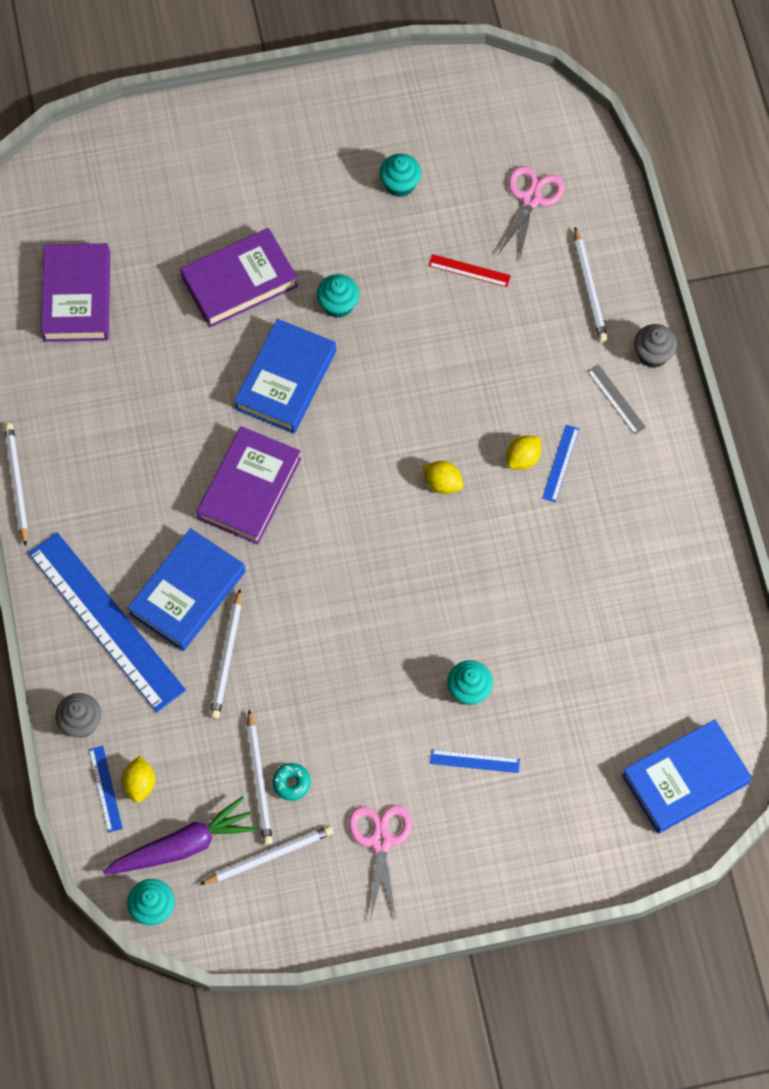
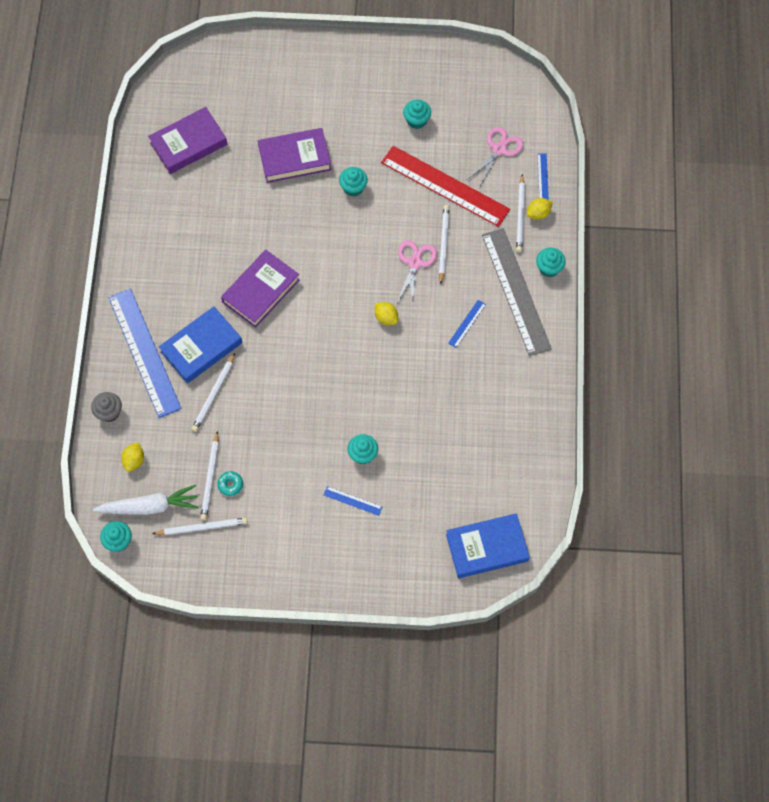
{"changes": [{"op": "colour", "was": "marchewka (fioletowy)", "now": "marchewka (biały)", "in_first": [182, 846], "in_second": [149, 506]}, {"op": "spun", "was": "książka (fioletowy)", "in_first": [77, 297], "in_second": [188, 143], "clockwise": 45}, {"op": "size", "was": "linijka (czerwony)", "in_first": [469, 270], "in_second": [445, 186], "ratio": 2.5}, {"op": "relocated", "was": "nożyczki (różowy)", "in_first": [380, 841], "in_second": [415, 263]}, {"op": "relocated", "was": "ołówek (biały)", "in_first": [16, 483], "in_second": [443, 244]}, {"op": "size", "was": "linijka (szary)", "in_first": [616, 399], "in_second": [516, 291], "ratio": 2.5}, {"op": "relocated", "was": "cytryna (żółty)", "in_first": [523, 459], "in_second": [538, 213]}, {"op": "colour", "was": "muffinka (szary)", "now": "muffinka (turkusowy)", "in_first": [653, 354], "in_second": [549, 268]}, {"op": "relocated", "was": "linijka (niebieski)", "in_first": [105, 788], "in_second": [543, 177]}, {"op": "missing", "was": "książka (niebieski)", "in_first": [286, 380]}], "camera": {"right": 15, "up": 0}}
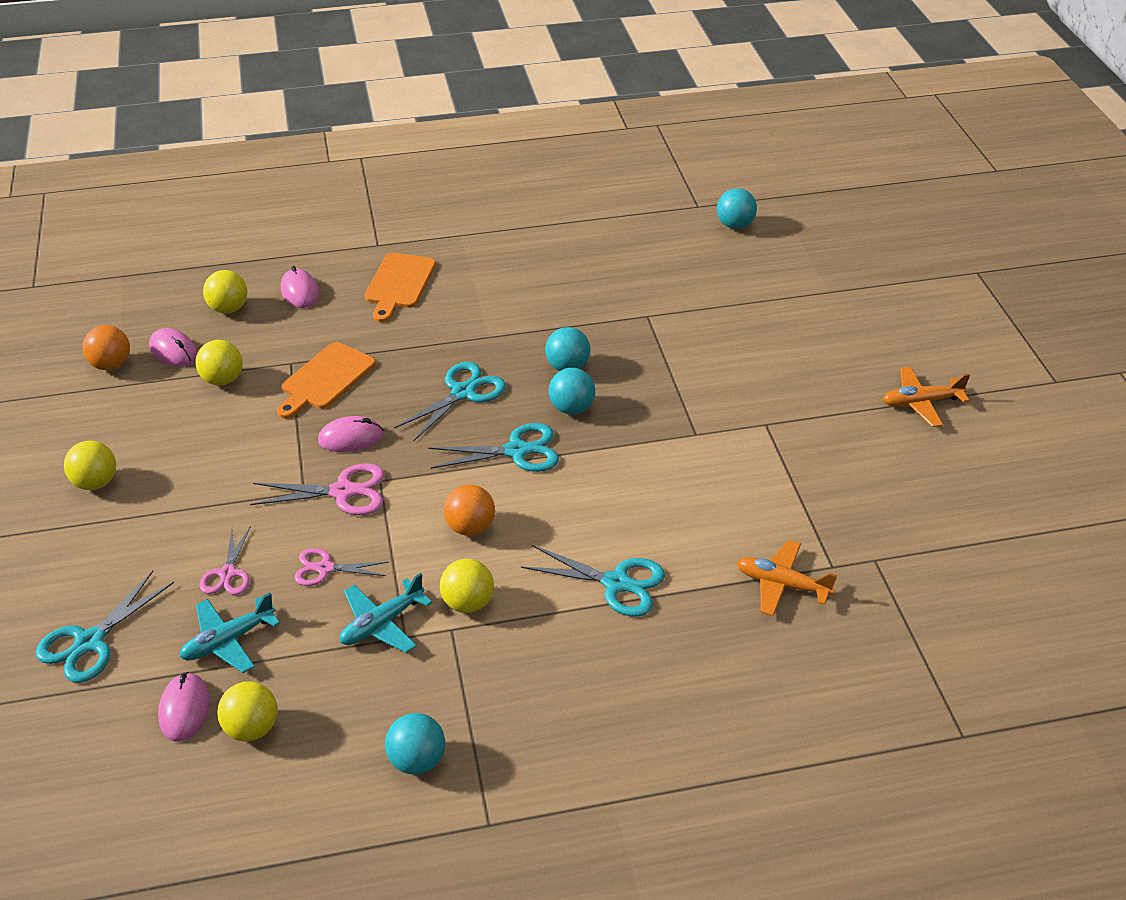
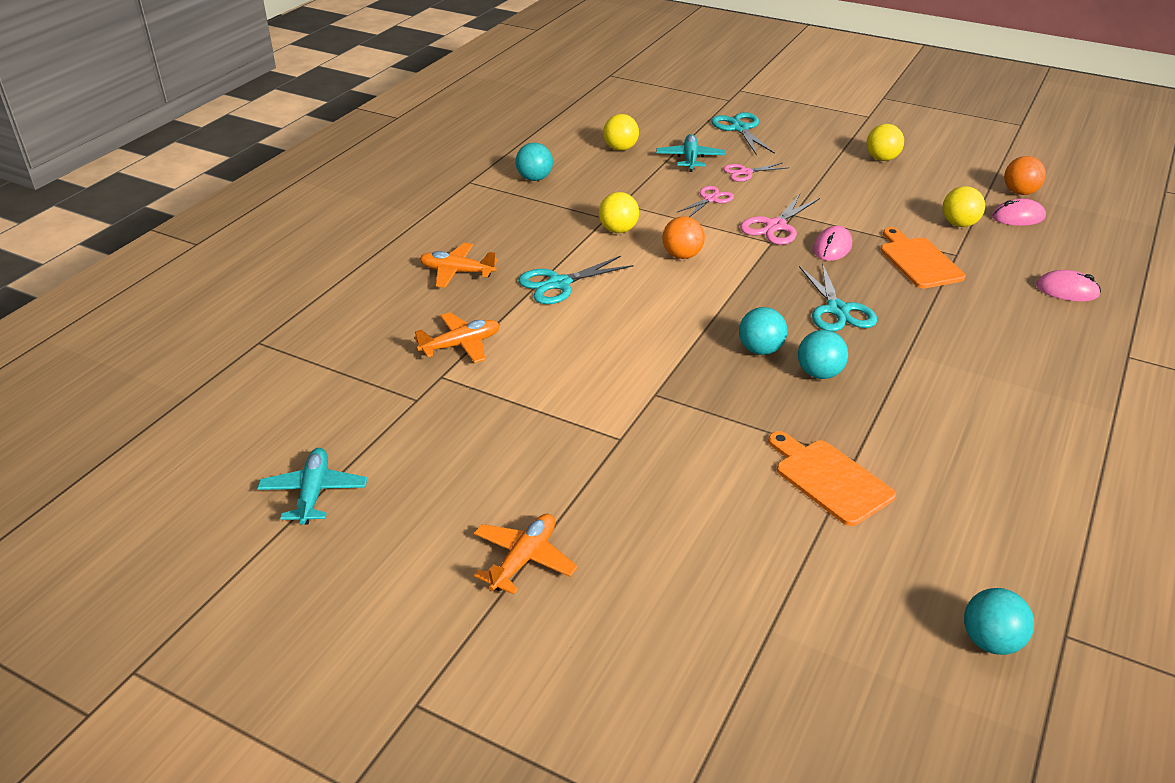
{"changes": [{"op": "relocated", "was": "samolot (turkusowy)", "in_first": [382, 624], "in_second": [314, 493]}, {"op": "appeared", "now": "samolot (pomarańczowy)", "in_second": [457, 272]}, {"op": "spun", "was": "nożyczki (różowy)", "in_first": [228, 573], "in_second": [745, 172], "clockwise": -60}, {"op": "relocated", "was": "deska do krojenia (pomarańczowy)", "in_first": [399, 284], "in_second": [829, 479]}, {"op": "missing", "was": "myszka (różowy)", "in_first": [184, 709]}, {"op": "missing", "was": "piłka (żółty)", "in_first": [228, 308]}, {"op": "missing", "was": "nożyczki (turkusowy)", "in_first": [517, 451]}], "camera": {"right": 130, "up": -5}}
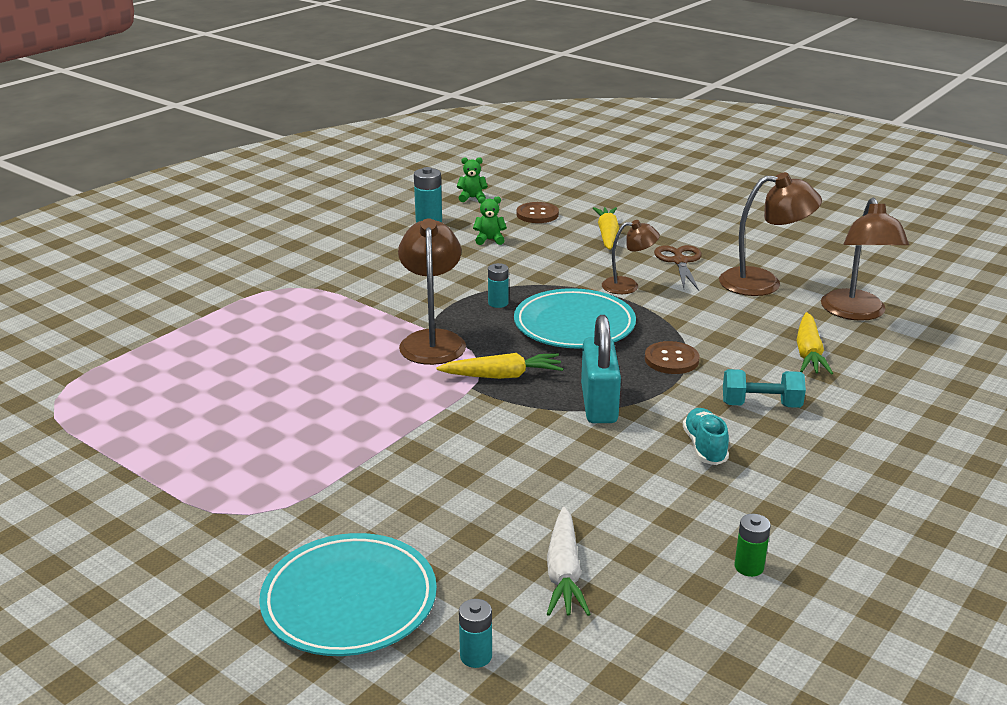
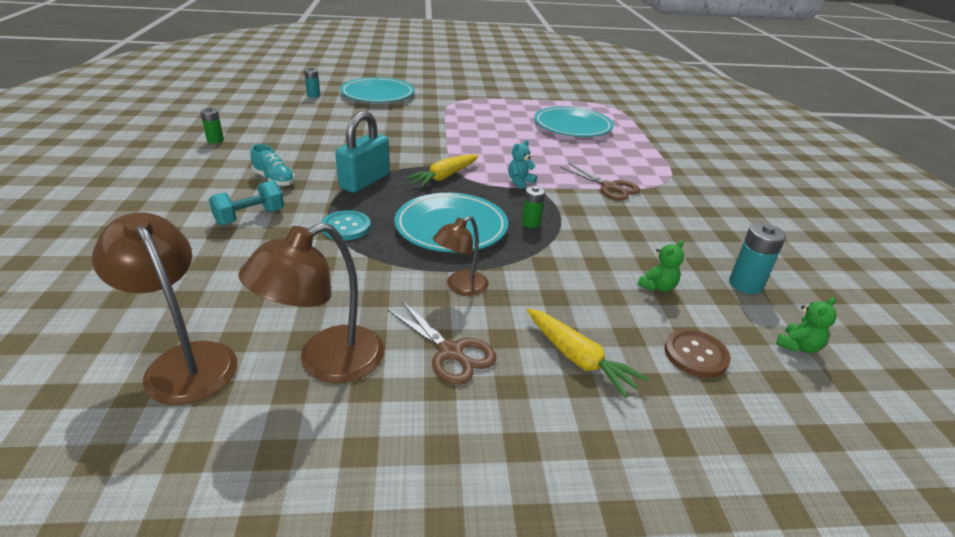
{"changes": [{"op": "colour", "was": "guzik (brązowy)", "now": "guzik (turkusowy)", "in_first": [671, 360], "in_second": [346, 227]}, {"op": "spun", "was": "kłódka (turkusowy)", "in_first": [599, 404], "in_second": [365, 181], "clockwise": 75}, {"op": "exchanged", "was": "lampka (brązowy)", "now": "miś (turkusowy)", "in_first": [432, 340], "in_second": [520, 182]}, {"op": "colour", "was": "bateria (turkusowy)", "now": "bateria (zielony)", "in_first": [498, 303], "in_second": [531, 223]}, {"op": "appeared", "now": "talerz (turkusowy)", "in_second": [572, 126]}, {"op": "appeared", "now": "nożyczki (brązowy)", "in_second": [609, 187]}, {"op": "missing", "was": "marchewka (biały)", "in_first": [564, 573]}, {"op": "missing", "was": "marchewka (żółty)", "in_first": [808, 353]}], "camera": {"right": 135, "up": 5}}
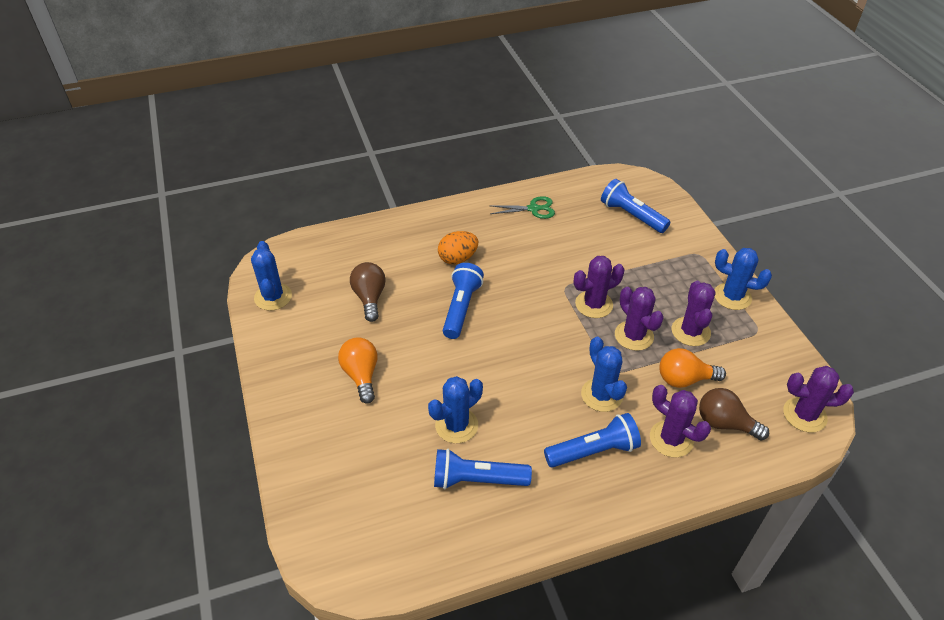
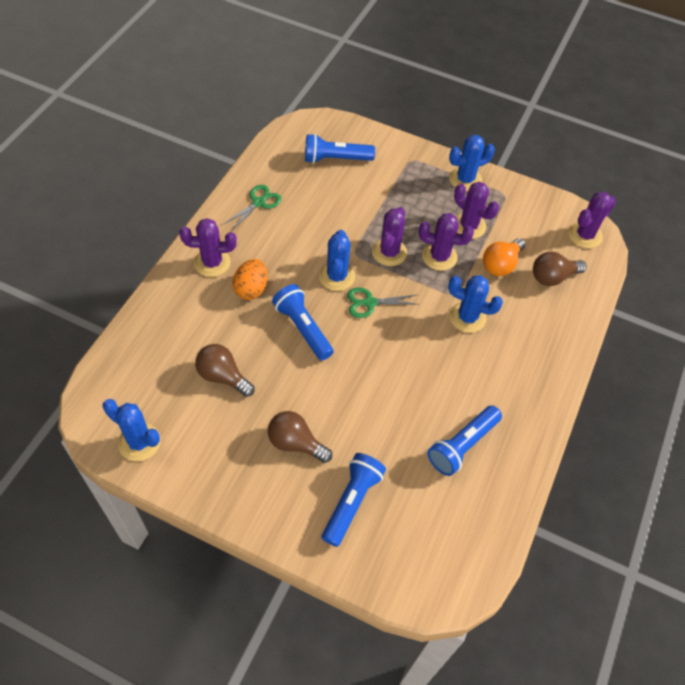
{"changes": [{"op": "relocated", "was": "kaktus (fioletowy)", "in_first": [671, 439], "in_second": [212, 263]}, {"op": "colour", "was": "żarówka (pomarańczowy)", "now": "żarówka (brązowy)", "in_first": [361, 375], "in_second": [295, 443]}, {"op": "relocated", "was": "kaktus (niebieski)", "in_first": [456, 425], "in_second": [337, 276]}, {"op": "relocated", "was": "latarka (niebieski)", "in_first": [593, 451], "in_second": [352, 502]}, {"op": "appeared", "now": "nożyczki (zielony)", "in_second": [370, 303]}], "camera": {"right": -50, "up": 10}}
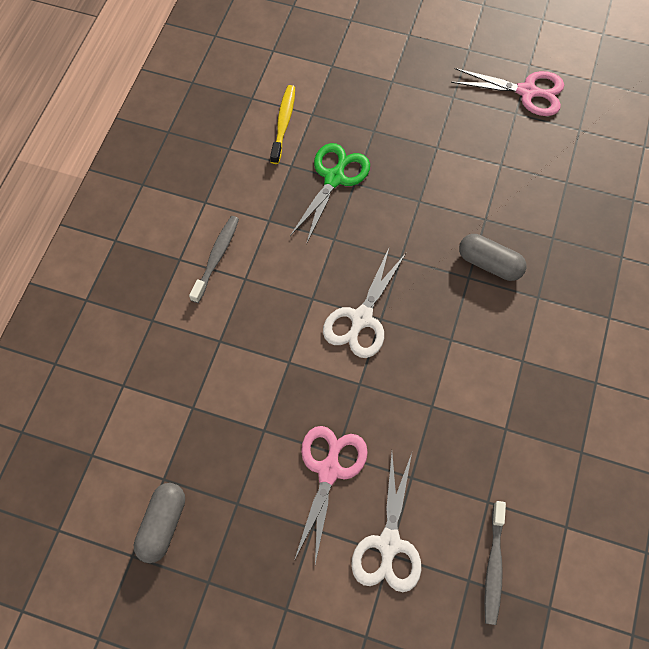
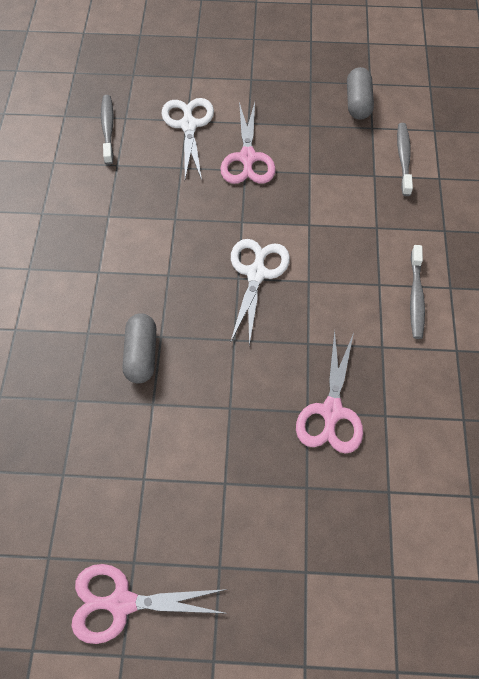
{"changes": [{"op": "spun", "was": "kapsułka (szary)", "in_first": [489, 264], "in_second": [141, 355], "clockwise": 75}, {"op": "colour", "was": "nożyczki (zielony)", "now": "nożyczki (różowy)", "in_first": [334, 178], "in_second": [331, 411]}, {"op": "appeared", "now": "szczoteczka do zębów (szary)", "in_second": [403, 158]}, {"op": "missing", "was": "szczoteczka do zębów (żółty)", "in_first": [283, 123]}], "camera": {"right": 165, "up": -5}}
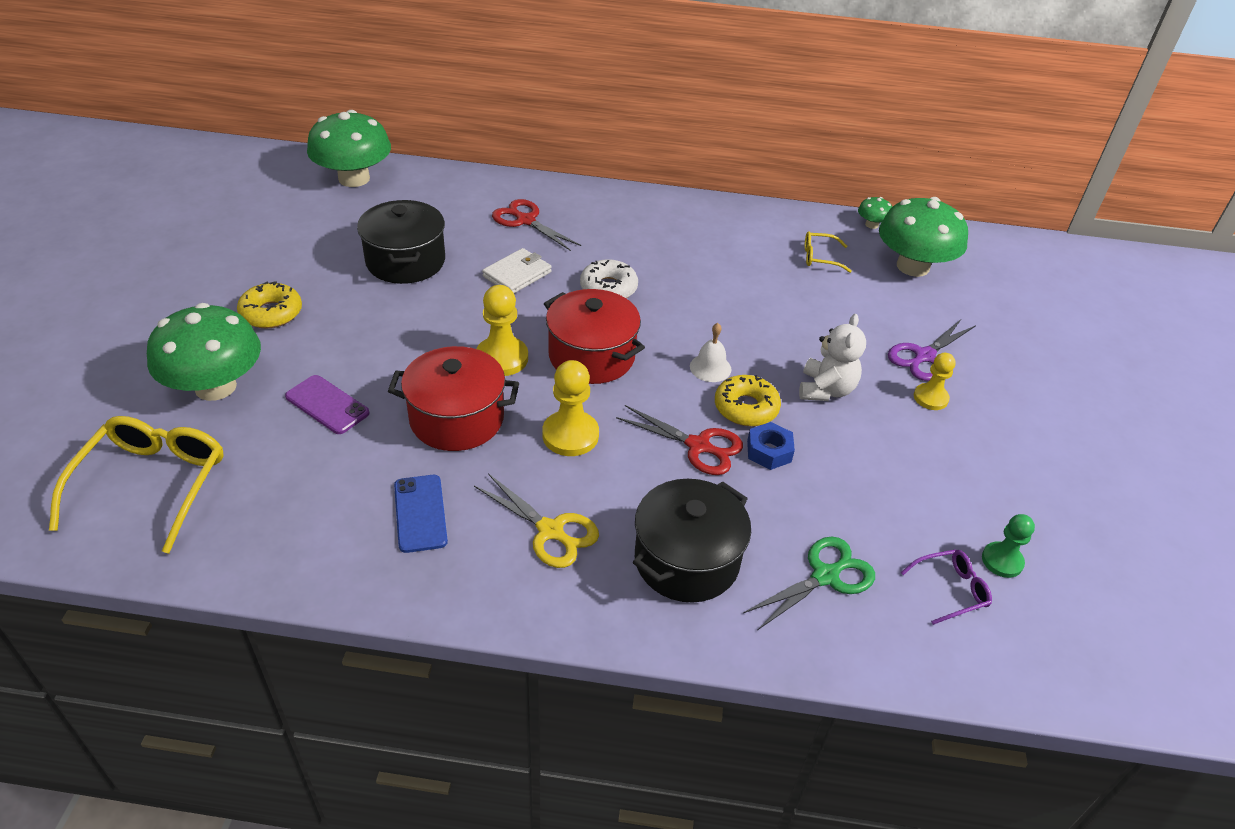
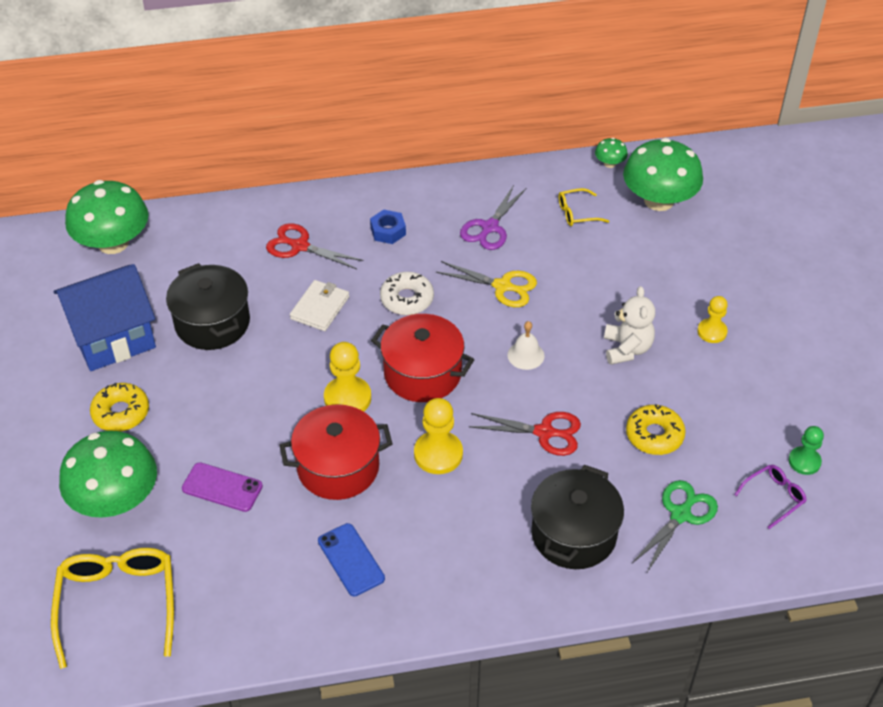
{"changes": [{"op": "appeared", "now": "domek (niebieski)", "in_second": [113, 338]}, {"op": "relocated", "was": "nakrętka (niebieski)", "in_first": [769, 451], "in_second": [388, 231]}, {"op": "relocated", "was": "nożyczki (żółty)", "in_first": [551, 531], "in_second": [503, 286]}, {"op": "relocated", "was": "nożyczki (fioletowy)", "in_first": [924, 356], "in_second": [489, 227]}, {"op": "relocated", "was": "donut (żółty)", "in_first": [746, 408], "in_second": [654, 435]}], "camera": {"right": -15, "up": 5}}
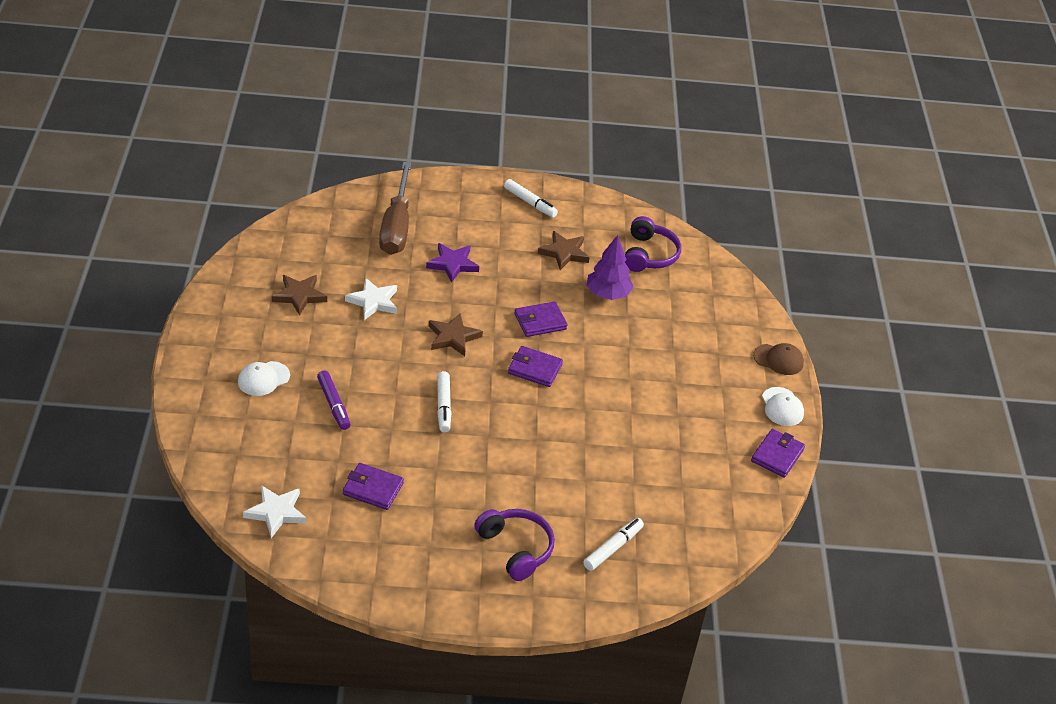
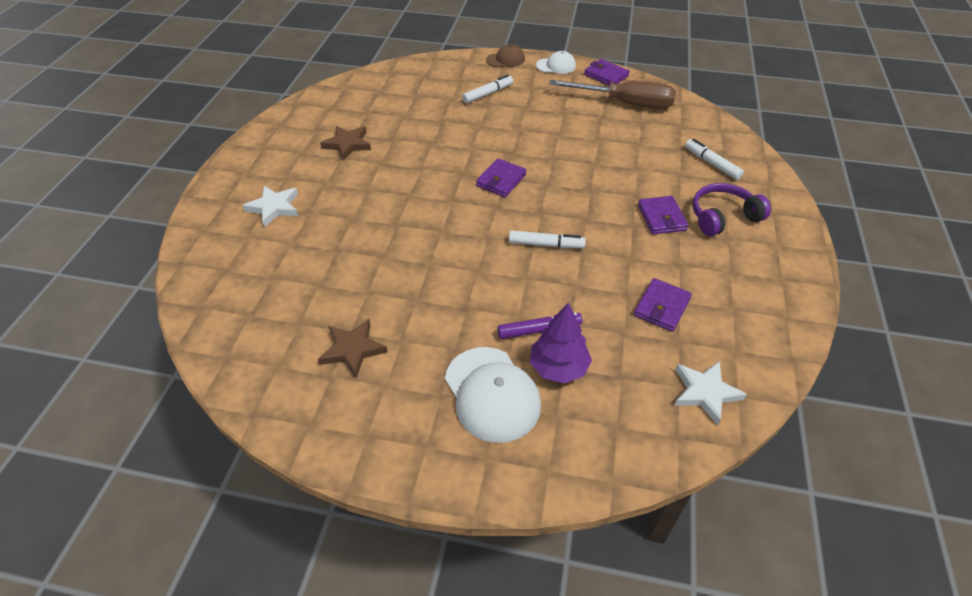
{"changes": [{"op": "relocated", "was": "gwiazda (biały)", "in_first": [373, 301], "in_second": [274, 207]}, {"op": "size", "was": "czapka (biały)", "in_first": [263, 379], "in_second": [492, 394], "ratio": 1.72}, {"op": "relocated", "was": "flamaster (biały)", "in_first": [530, 203], "in_second": [488, 94]}, {"op": "spun", "was": "czapka (brązowy)", "in_first": [778, 359], "in_second": [505, 59], "clockwise": 45}, {"op": "relocated", "was": "drzewko (fioletowy)", "in_first": [607, 294], "in_second": [558, 367]}, {"op": "relocated", "was": "śrubokręt (brązowy)", "in_first": [396, 226], "in_second": [625, 103]}, {"op": "relocated", "was": "portfel (fioletowy)", "in_first": [540, 322], "in_second": [661, 218]}, {"op": "missing", "was": "gwiazda (fioletowy)", "in_first": [452, 264]}, {"op": "missing", "was": "gwiazda (brązowy)", "in_first": [453, 337]}, {"op": "missing", "was": "słuchawki (fioletowy)", "in_first": [649, 255]}], "camera": {"right": -75, "up": 5}}
